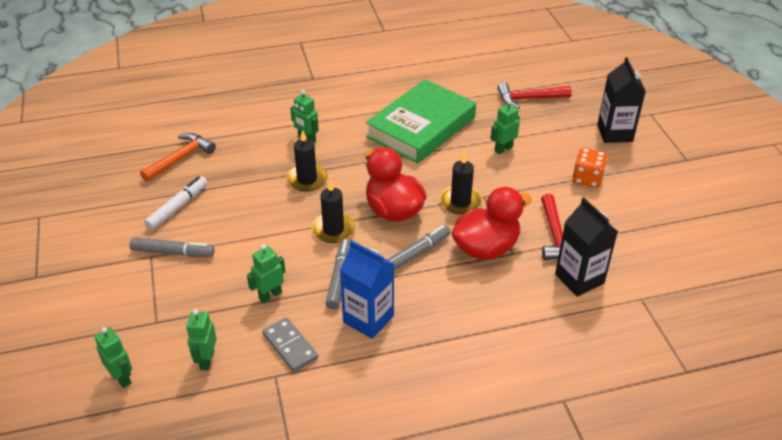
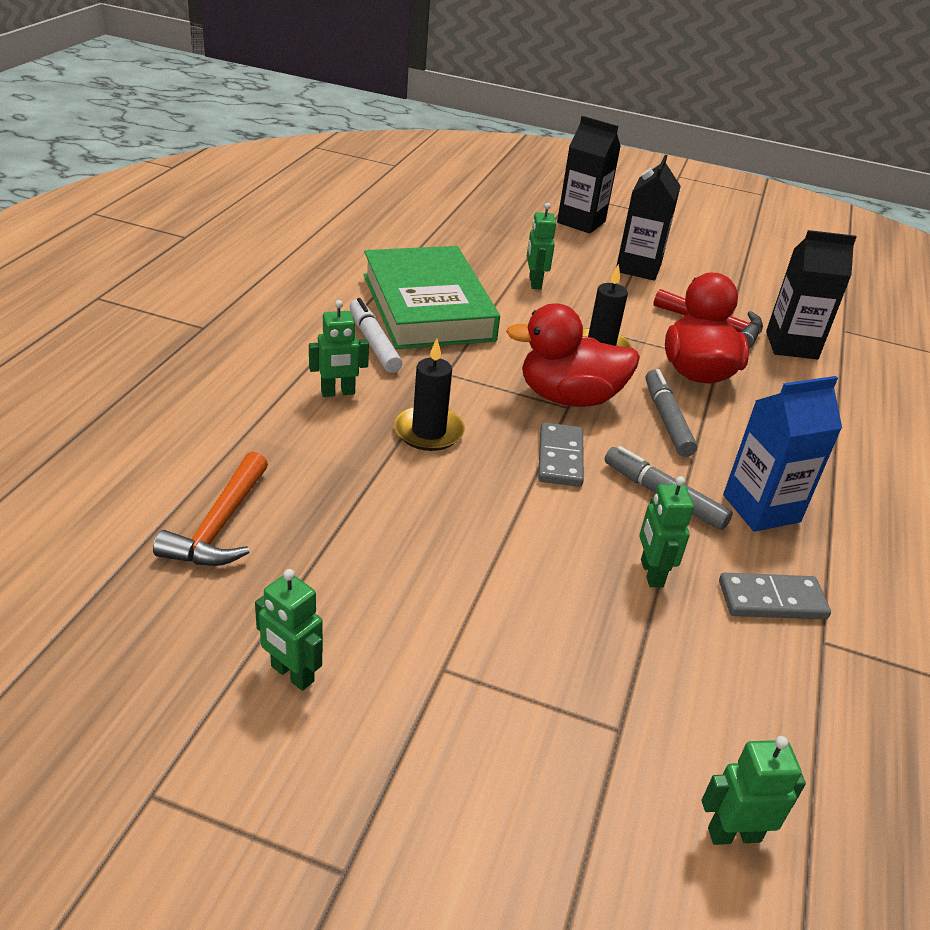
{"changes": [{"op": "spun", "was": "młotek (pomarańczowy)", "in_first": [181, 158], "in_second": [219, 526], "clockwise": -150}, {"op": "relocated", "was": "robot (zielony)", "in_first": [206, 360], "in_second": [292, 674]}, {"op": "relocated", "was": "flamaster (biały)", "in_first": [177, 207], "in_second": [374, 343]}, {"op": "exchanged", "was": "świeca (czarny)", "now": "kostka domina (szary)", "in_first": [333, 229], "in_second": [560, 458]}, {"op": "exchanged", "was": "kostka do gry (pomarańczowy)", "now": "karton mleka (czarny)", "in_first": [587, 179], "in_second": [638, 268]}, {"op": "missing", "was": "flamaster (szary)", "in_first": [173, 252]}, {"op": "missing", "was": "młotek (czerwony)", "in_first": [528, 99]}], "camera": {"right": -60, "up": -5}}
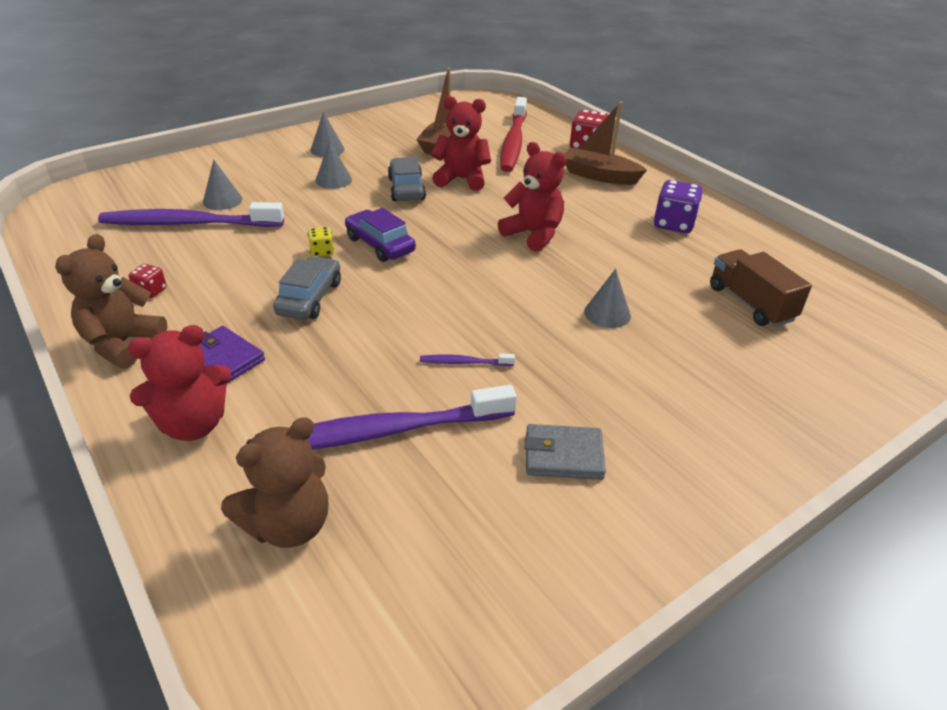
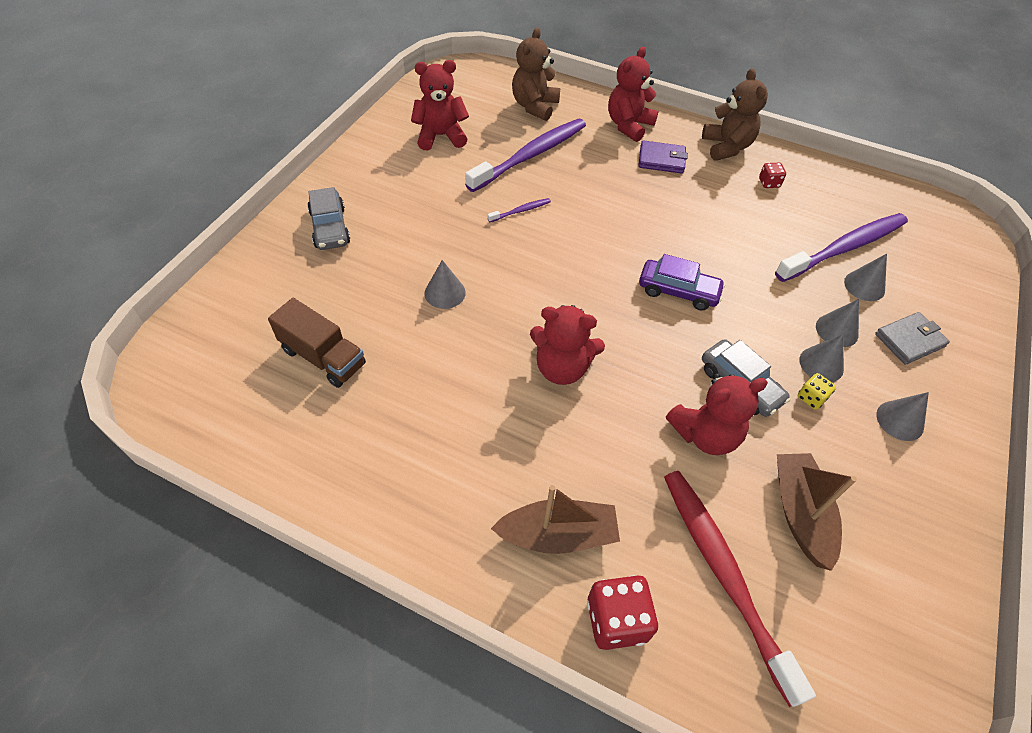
{"changes": [{"op": "relocated", "was": "samochód (szary)", "in_first": [310, 298], "in_second": [330, 227]}, {"op": "appeared", "now": "miś (czerwony)", "in_second": [440, 136]}, {"op": "relocated", "was": "kostka do gry (żółty)", "in_first": [322, 252], "in_second": [811, 398]}, {"op": "appeared", "now": "stożek (szary)", "in_second": [837, 330]}, {"op": "relocated", "was": "portfel (szary)", "in_first": [563, 455], "in_second": [909, 340]}, {"op": "missing", "was": "kostka do gry (fioletowy)", "in_first": [674, 224]}], "camera": {"right": 150, "up": 15}}
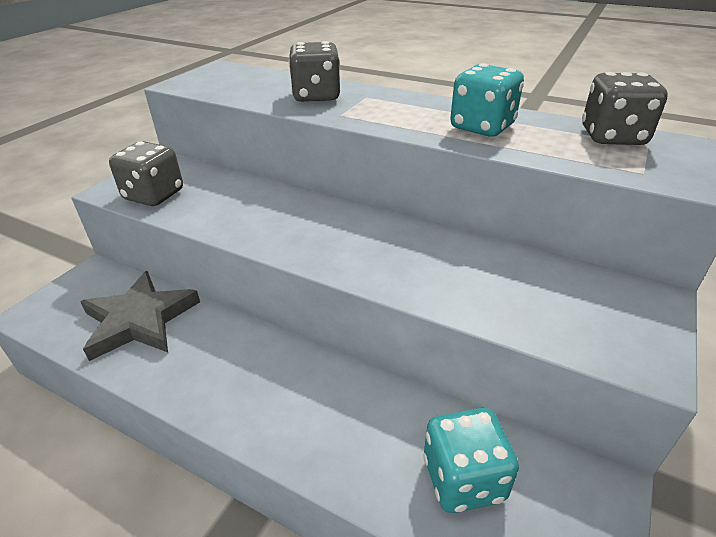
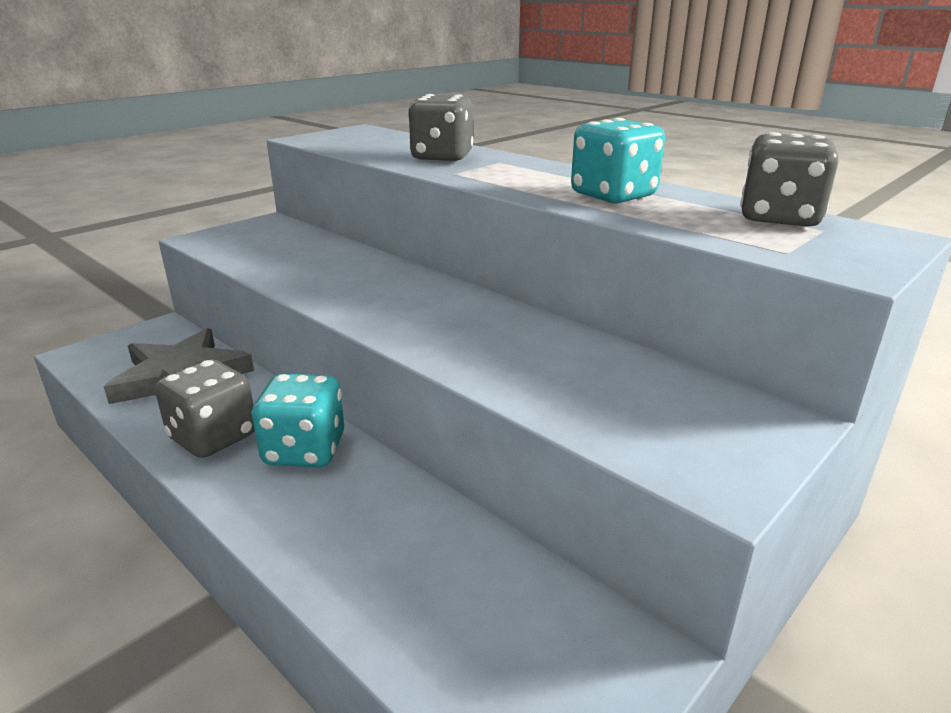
{"changes": [{"op": "relocated", "was": "kostka do gry (szary)", "in_first": [154, 195], "in_second": [213, 437]}, {"op": "relocated", "was": "kostka do gry (turkusowy)", "in_first": [463, 479], "in_second": [305, 450]}], "camera": {"right": 15, "up": -10}}
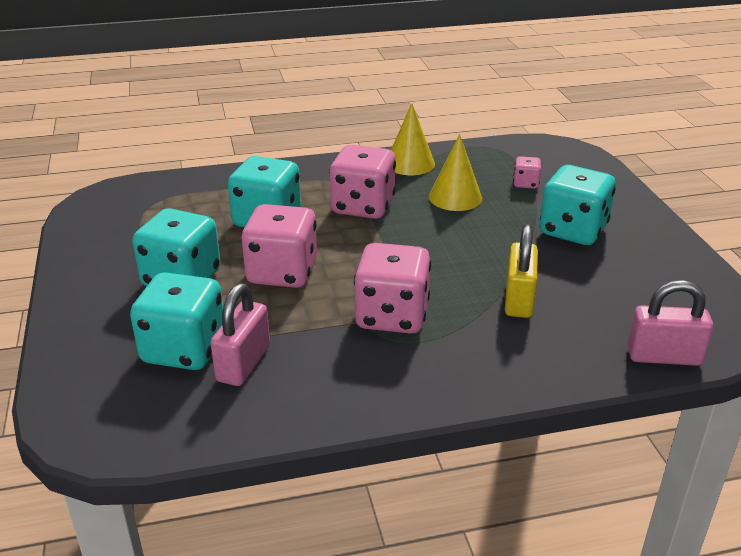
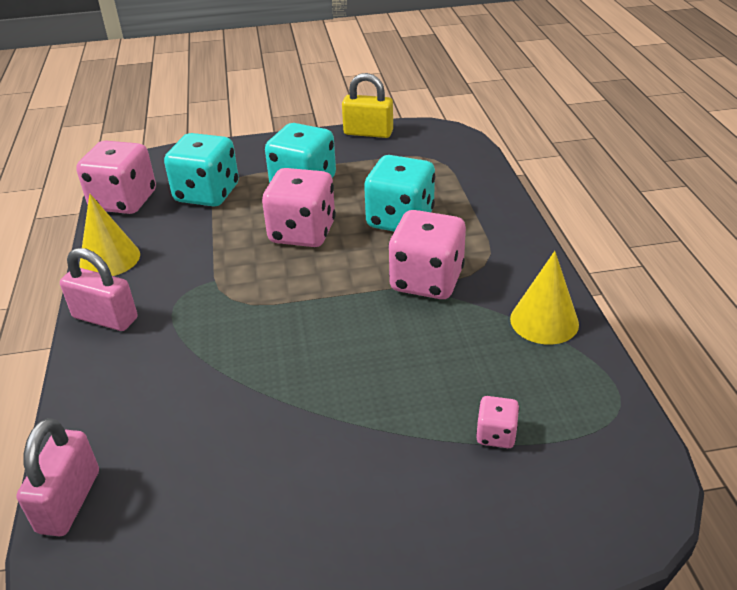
{"changes": [{"op": "relocated", "was": "kłódka (różowy)", "in_first": [243, 363], "in_second": [105, 318]}, {"op": "relocated", "was": "kostka do gry (różowy)", "in_first": [392, 316], "in_second": [124, 201]}, {"op": "relocated", "was": "stożek (żółty)", "in_first": [455, 197], "in_second": [110, 259]}, {"op": "relocated", "was": "kłódka (żółty)", "in_first": [519, 299], "in_second": [368, 133]}, {"op": "missing", "was": "kostka do gry (turkusowy)", "in_first": [573, 230]}], "camera": {"right": 95, "up": 5}}
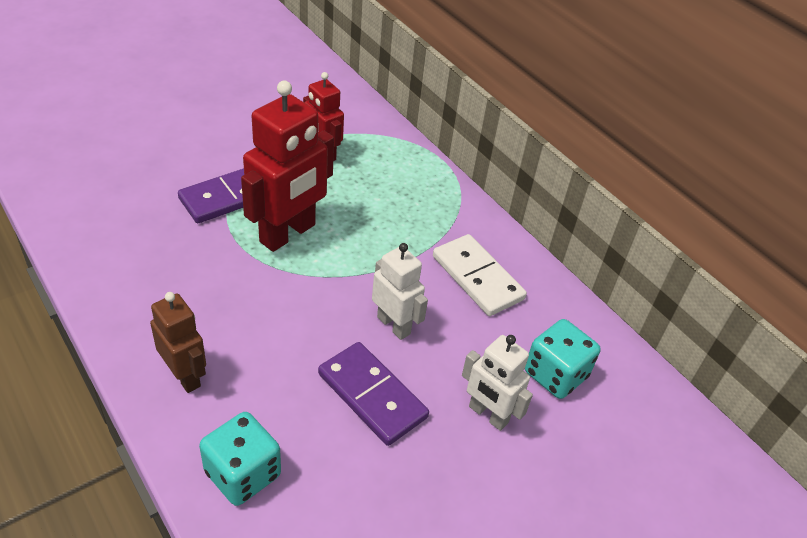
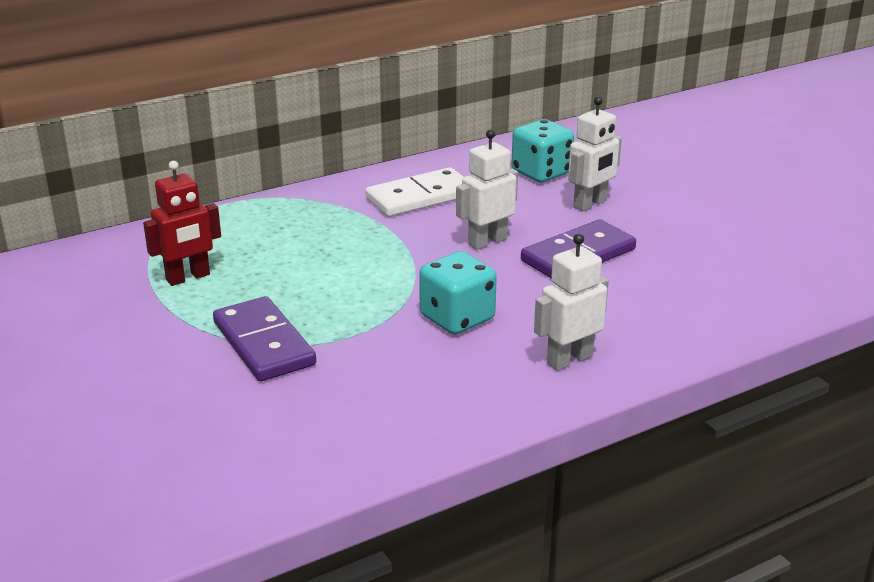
{"changes": [{"op": "relocated", "was": "kostka do gry (turkusowy)", "in_first": [243, 474], "in_second": [457, 318]}, {"op": "colour", "was": "robot (brązowy)", "now": "robot (biały)", "in_first": [185, 376], "in_second": [569, 359]}, {"op": "missing", "was": "robot (czerwony)", "in_first": [288, 234]}], "camera": {"right": -80, "up": -15}}
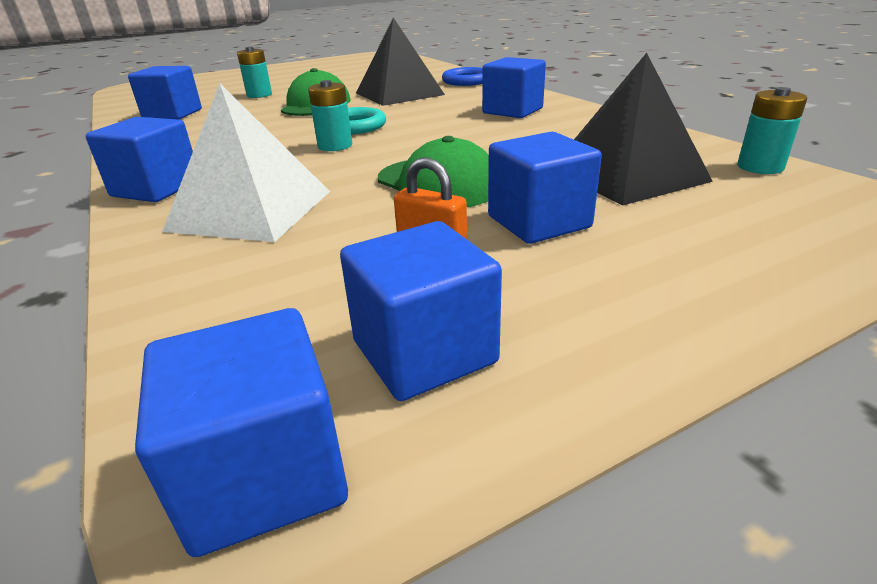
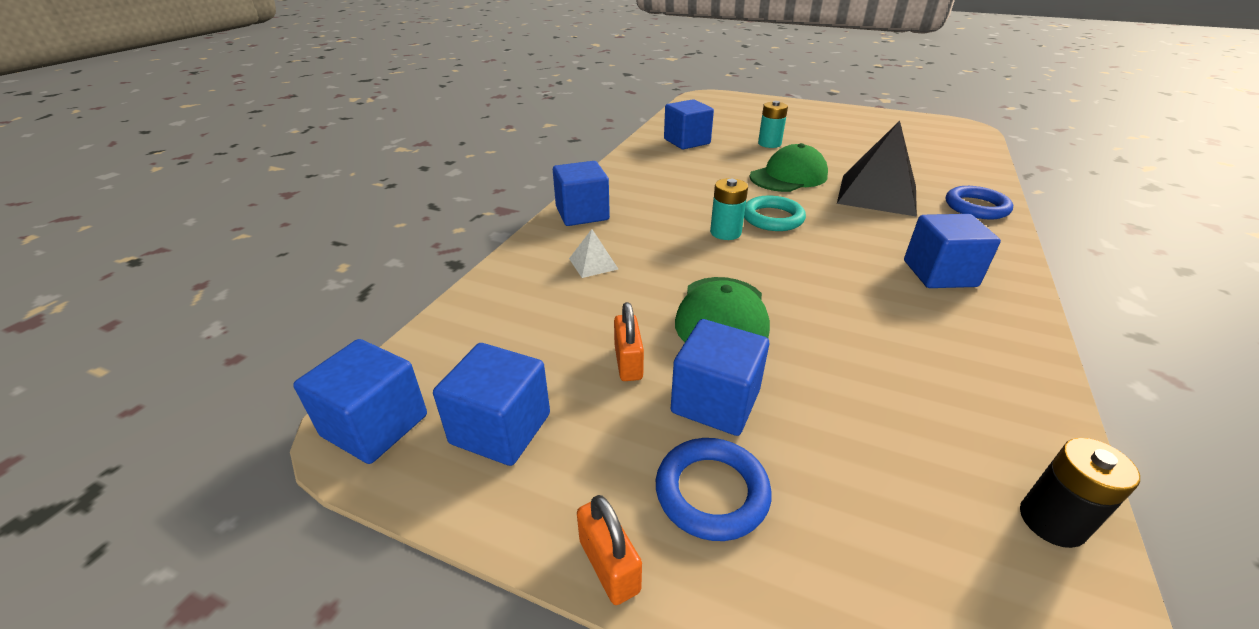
{"changes": [{"op": "size", "was": "piramida (biały)", "in_first": [251, 210], "in_second": [593, 263], "ratio": 0.44}, {"op": "appeared", "now": "kłódka (pomarańczowy)", "in_second": [609, 565]}, {"op": "appeared", "now": "pierścień (niebieski)", "in_second": [711, 492]}, {"op": "colour", "was": "bateria (turkusowy)", "now": "bateria (czarny)", "in_first": [760, 167], "in_second": [1051, 521]}, {"op": "missing", "was": "piramida (czarny)", "in_first": [627, 174]}], "camera": {"right": 50, "up": 5}}
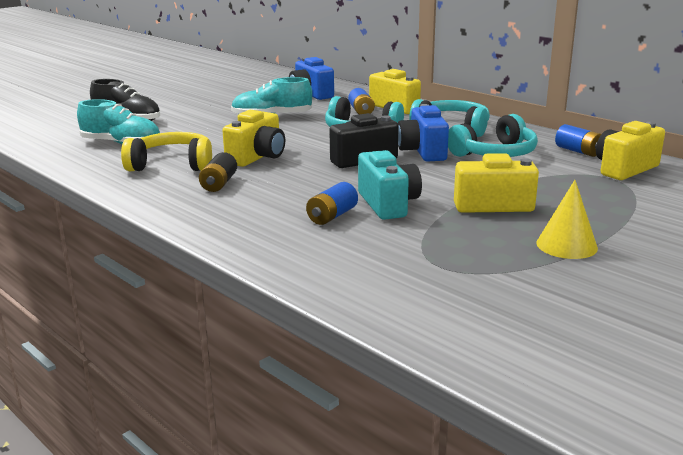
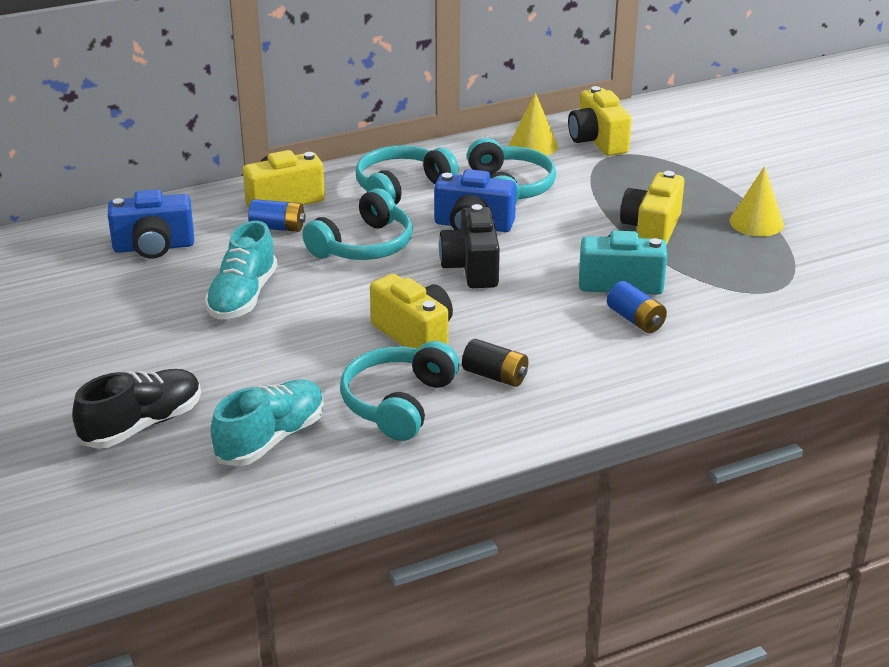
{"changes": [{"op": "colour", "was": "słuchawki (żółty)", "now": "słuchawki (turkusowy)", "in_first": [172, 164], "in_second": [398, 403]}, {"op": "exchanged", "was": "bateria (niebieski)", "now": "stożek (żółty)", "in_first": [578, 151], "in_second": [533, 145]}], "camera": {"right": -70, "up": 10}}
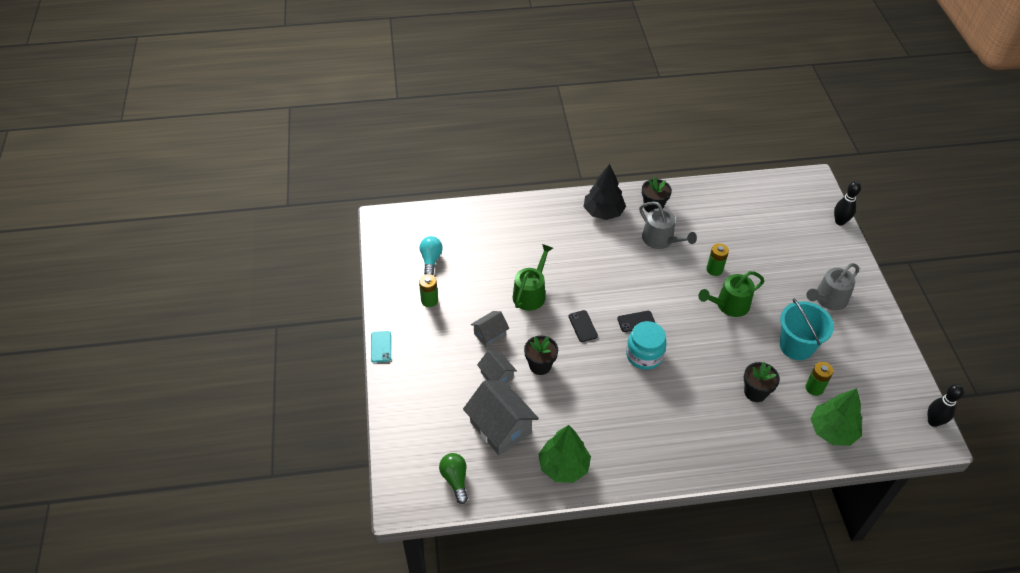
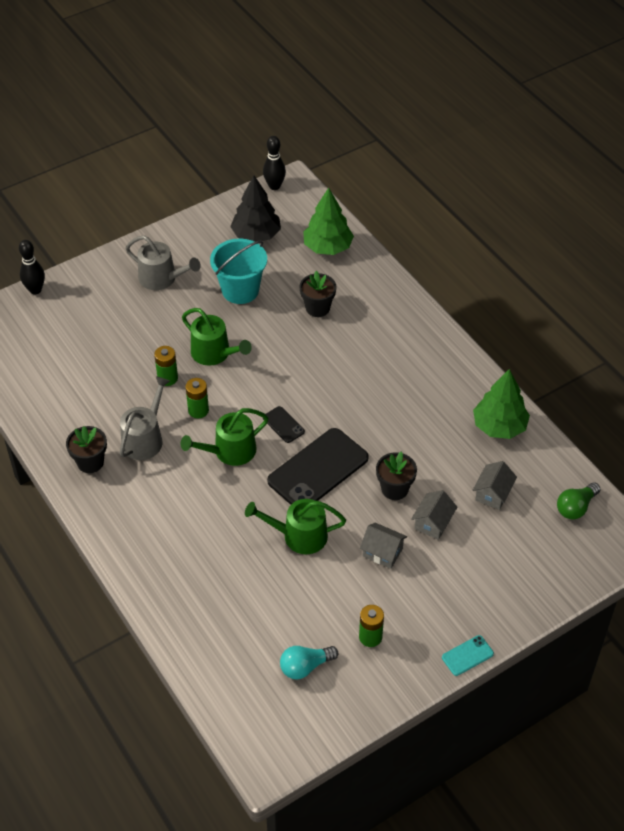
{"changes": [{"op": "appeared", "now": "konewka (zielony)", "in_second": [230, 451]}, {"op": "relocated", "was": "bateria (zielony)", "in_first": [814, 388], "in_second": [198, 410]}, {"op": "relocated", "was": "drzewko (czarny)", "in_first": [603, 212], "in_second": [256, 235]}, {"op": "size", "was": "telefon (czarny)", "in_first": [582, 326], "in_second": [318, 470], "ratio": 2.23}, {"op": "size", "was": "domek (szary)", "in_first": [500, 427], "in_second": [493, 494], "ratio": 0.56}, {"op": "missing", "was": "słoik (turkusowy)", "in_first": [644, 355]}], "camera": {"right": -115, "up": 0}}
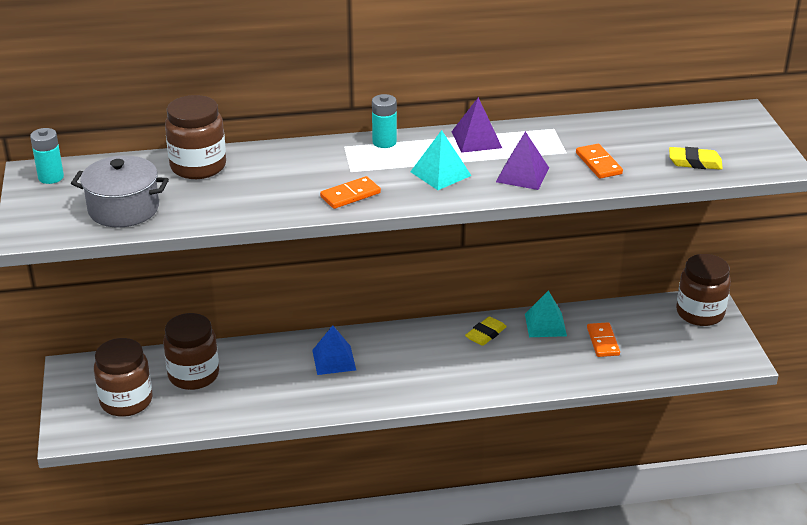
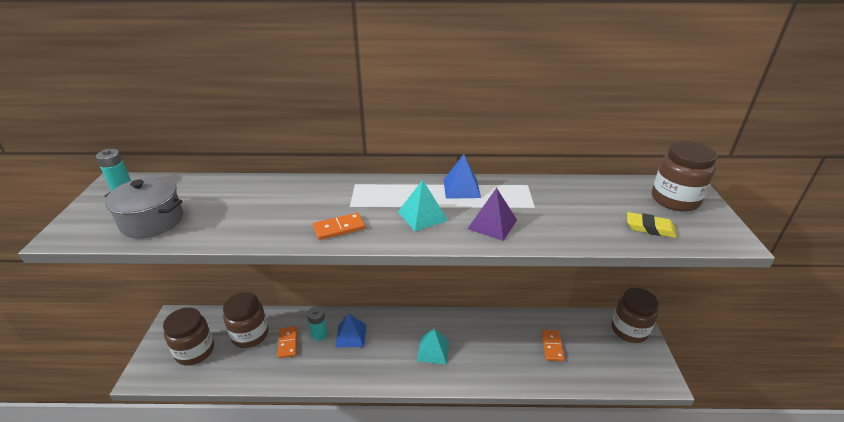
{"changes": [{"op": "relocated", "was": "kostka domina (pomarańczowy)", "in_first": [598, 163], "in_second": [288, 343]}, {"op": "relocated", "was": "bateria (turkusowy)", "in_first": [384, 142], "in_second": [319, 334]}, {"op": "relocated", "was": "piramida (turkusowy)", "in_first": [545, 325], "in_second": [433, 350]}, {"op": "colour", "was": "piramida (fioletowy)", "now": "piramida (niebieski)", "in_first": [476, 139], "in_second": [461, 188]}, {"op": "relocated", "was": "słoik (brązowy)", "in_first": [198, 166], "in_second": [674, 200]}, {"op": "missing", "was": "gumka do mazania (żółty)", "in_first": [485, 334]}], "camera": {"right": 10, "up": 0}}
